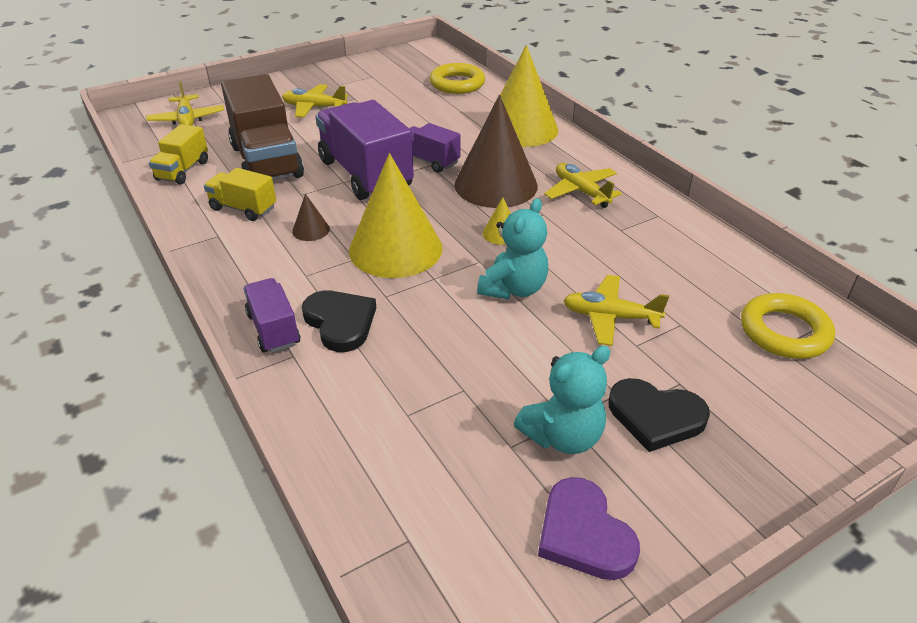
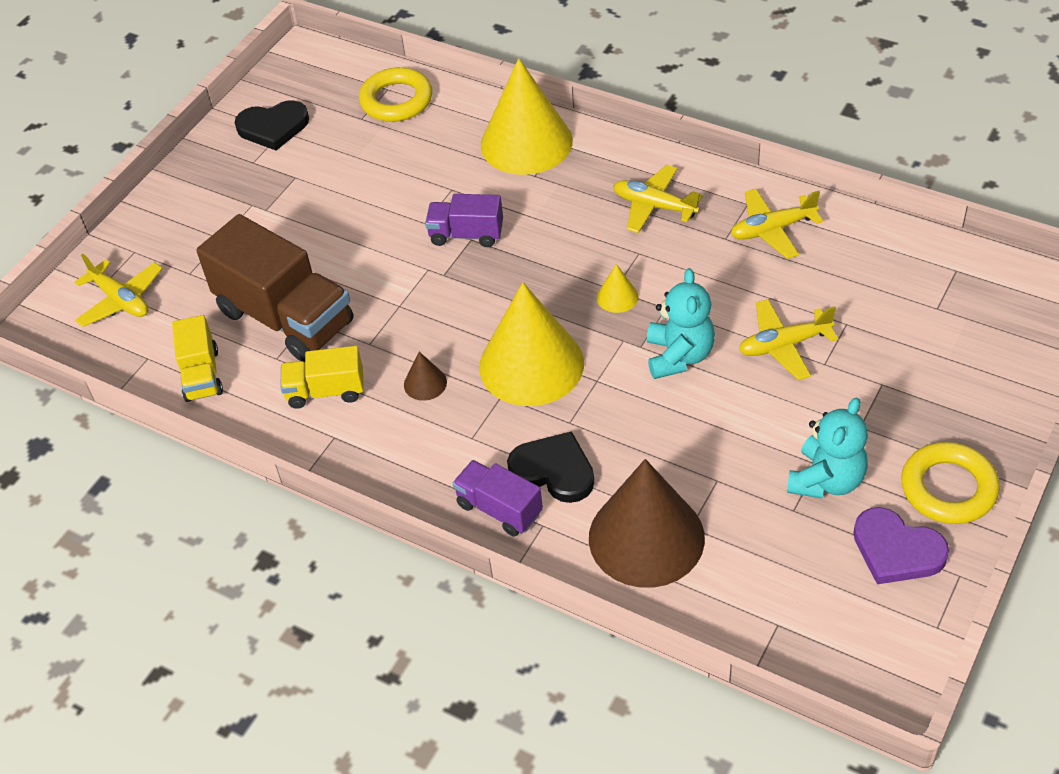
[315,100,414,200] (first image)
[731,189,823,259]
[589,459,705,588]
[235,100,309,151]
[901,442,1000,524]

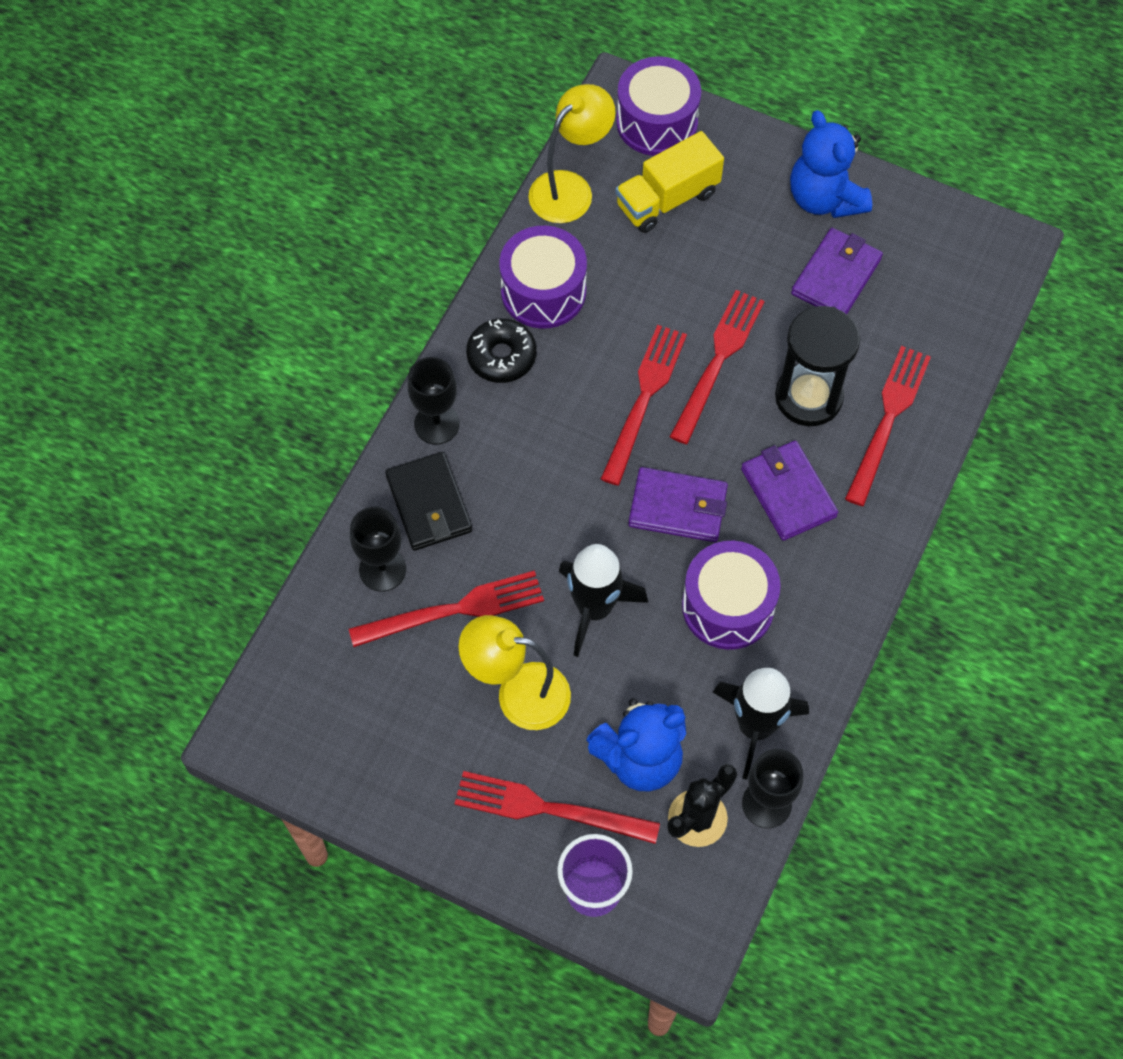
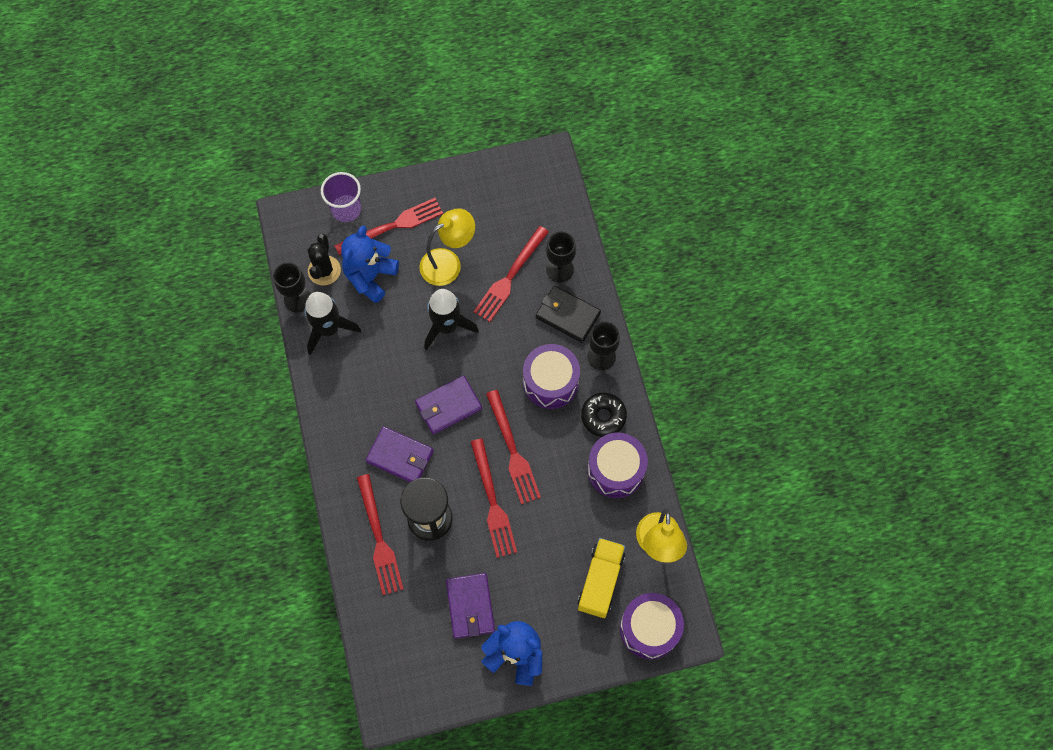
[523,344,580,409]

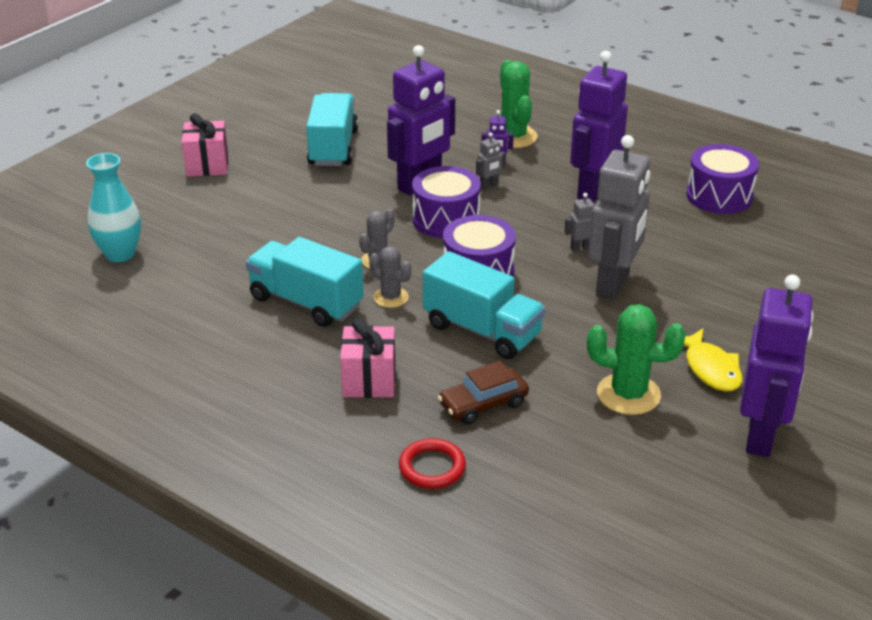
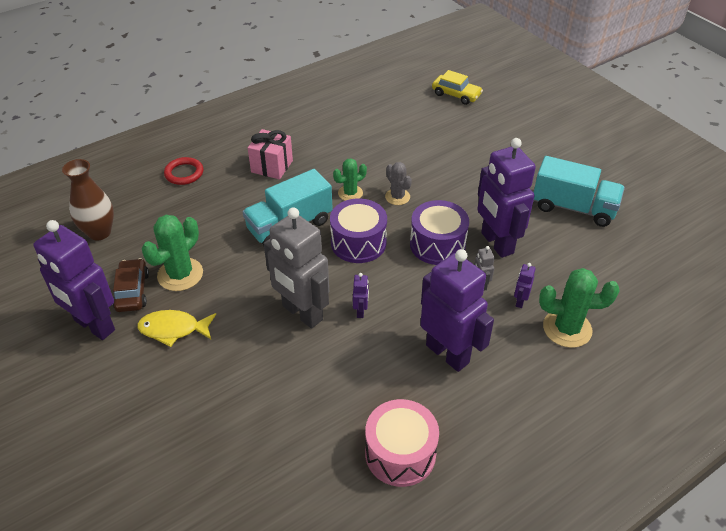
[182,113,228,176] (first image)
[246,237,364,327] (first image)
[62,159,114,241]
[113,258,149,312]
[432,70,483,105]
[333,158,367,201]
[353,273,369,318]
[365,399,439,487]

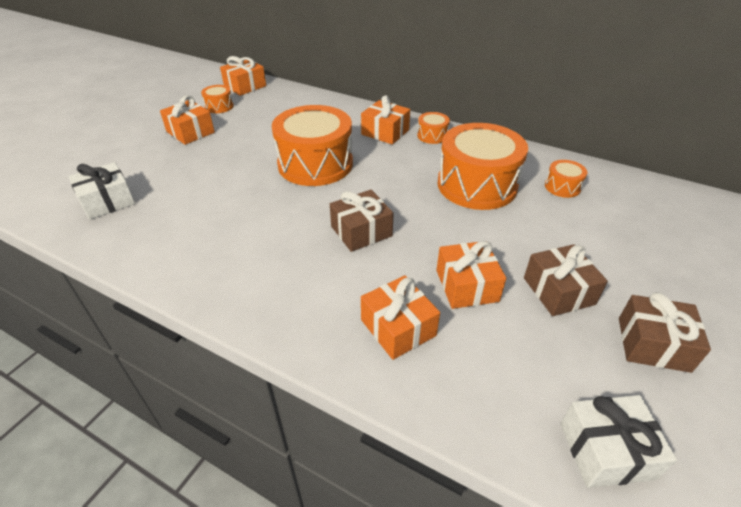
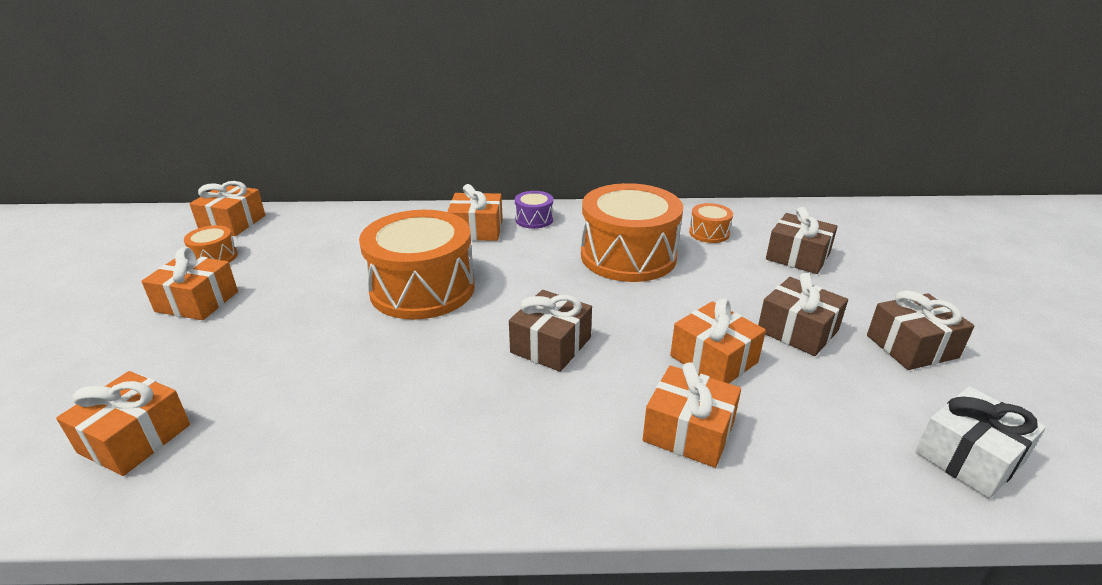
[766,207,838,274]
[56,371,190,476]
[515,191,553,229]

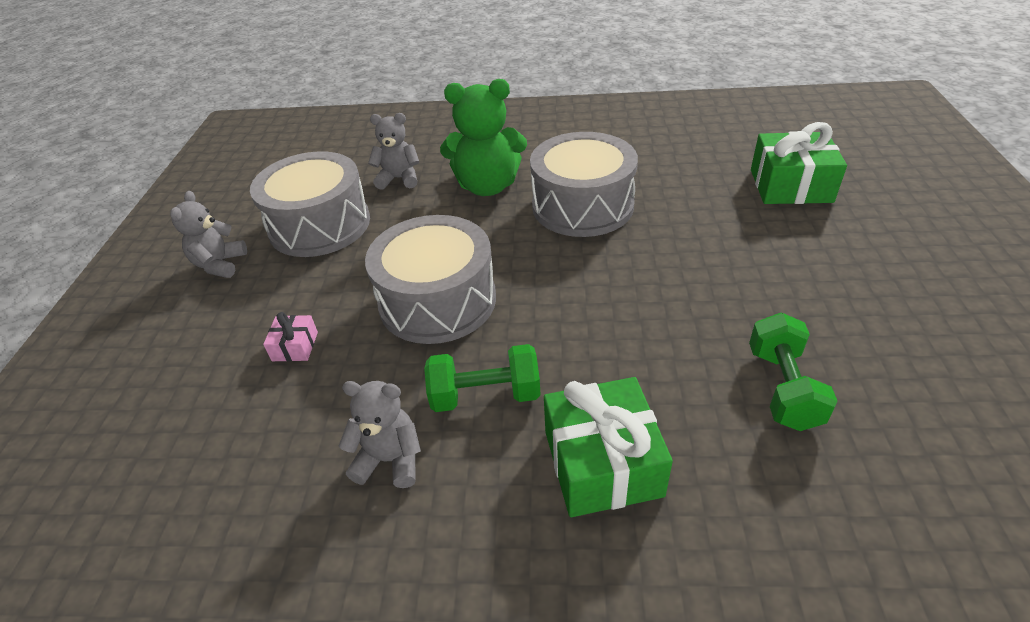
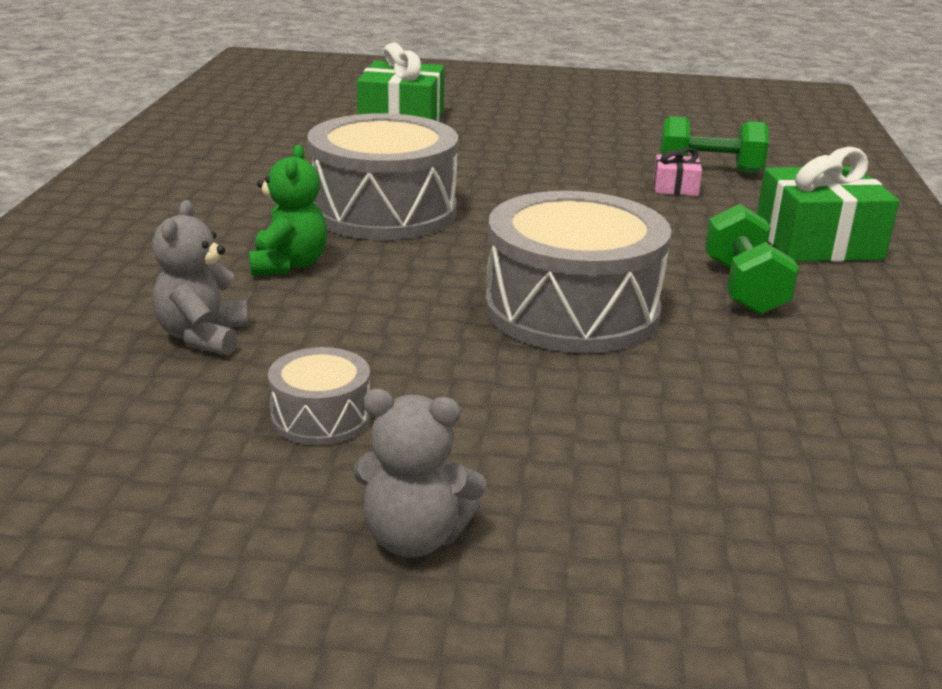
[339,381,421,488] (first image)
[654,148,702,196]
[268,347,371,445]
[249,145,327,276]

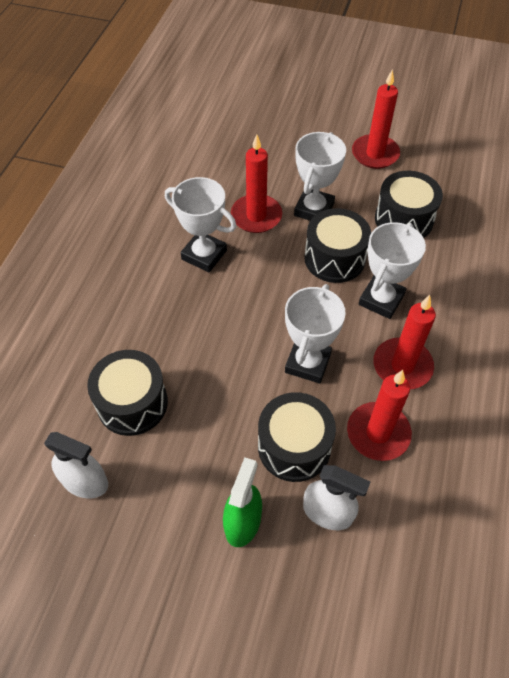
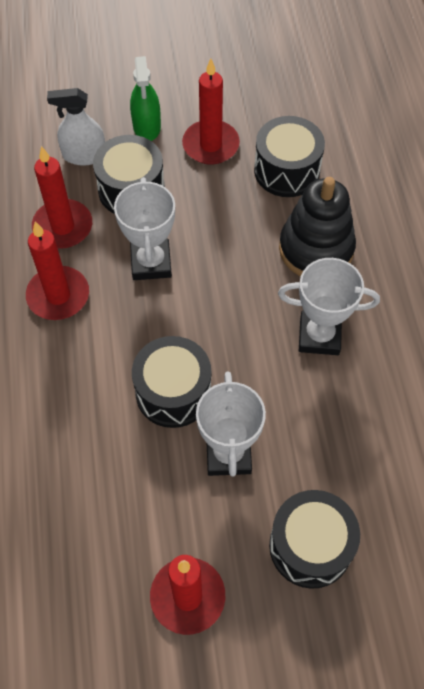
[44,432,108,498] (first image)
[359,222,426,319] (first image)
[279,177,356,276]
[182,59,240,165]
[269,490,360,589]

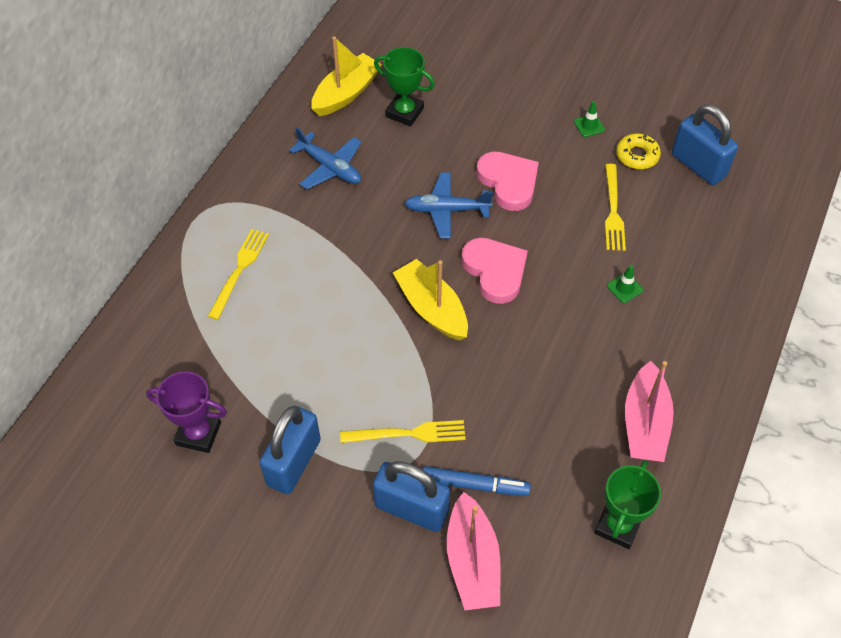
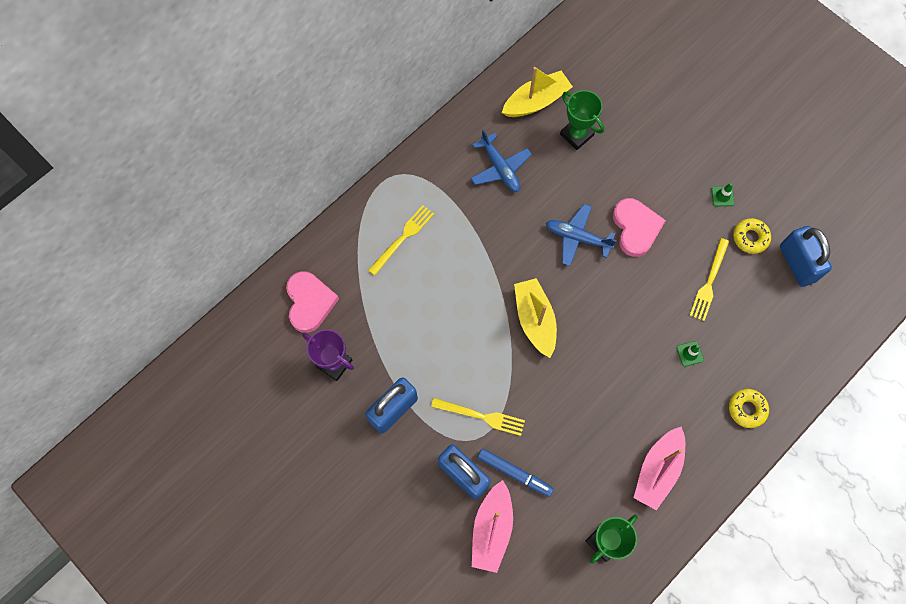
[729,389,769,428]
[286,271,339,333]

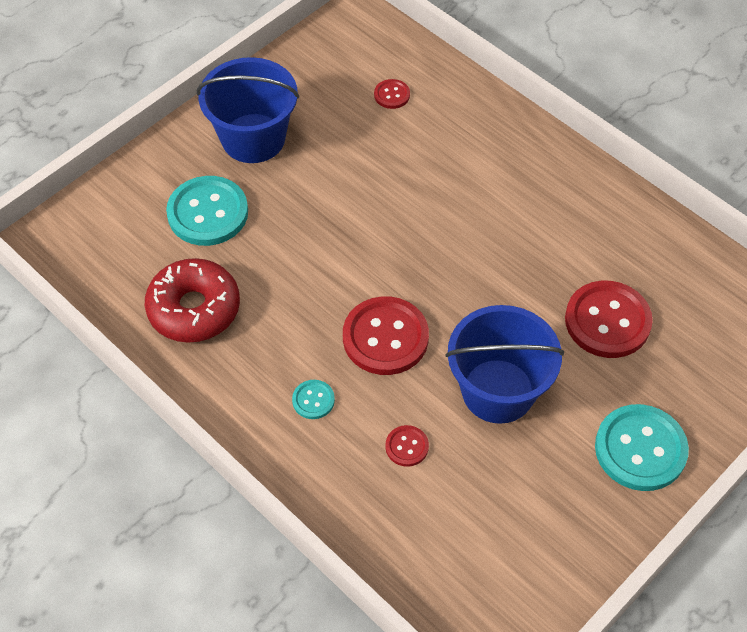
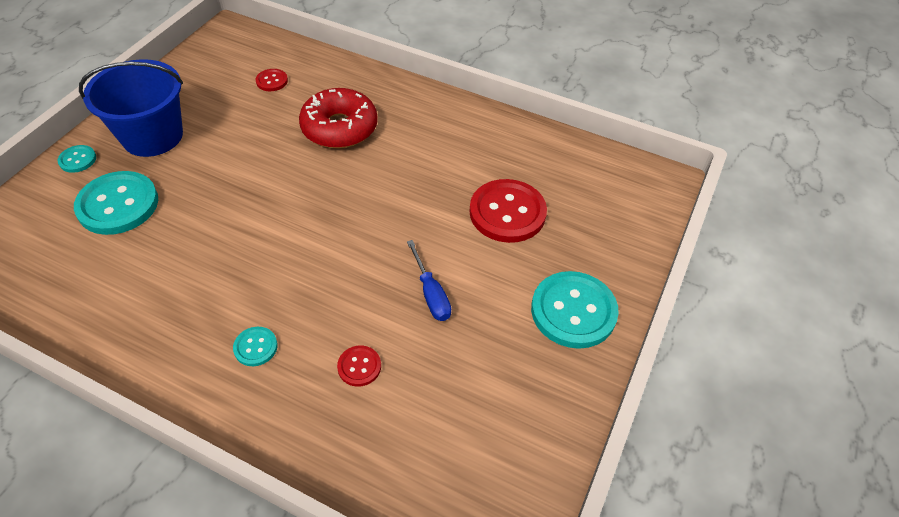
[343,296,429,375] (first image)
[58,145,96,173]
[299,88,378,149]
[407,240,451,321]

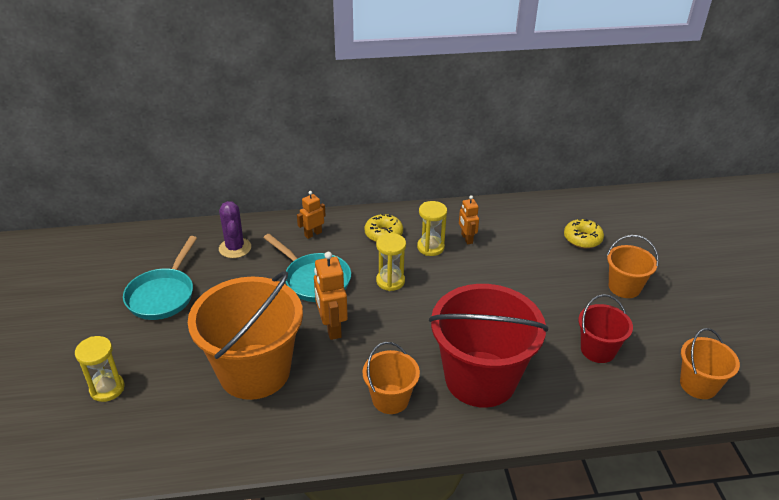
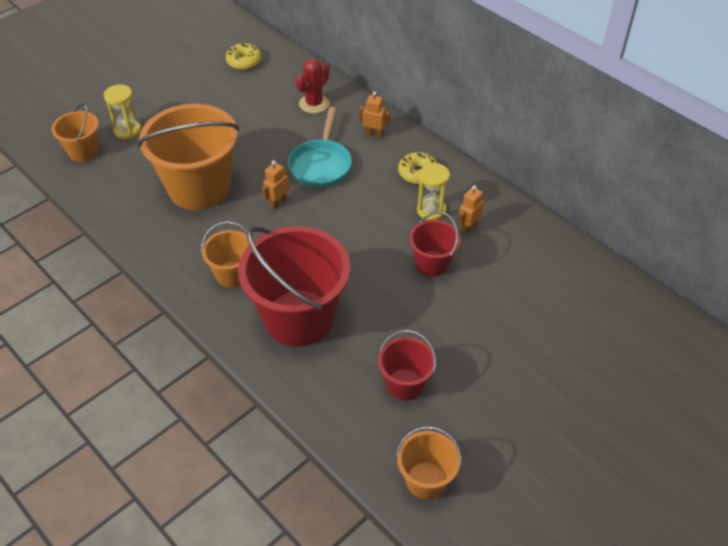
[123,236,197,320] (first image)
[376,233,406,291] (first image)
[409,212,461,277]
[226,43,262,70]
[52,103,99,162]
[296,58,329,113]
[262,160,289,210]

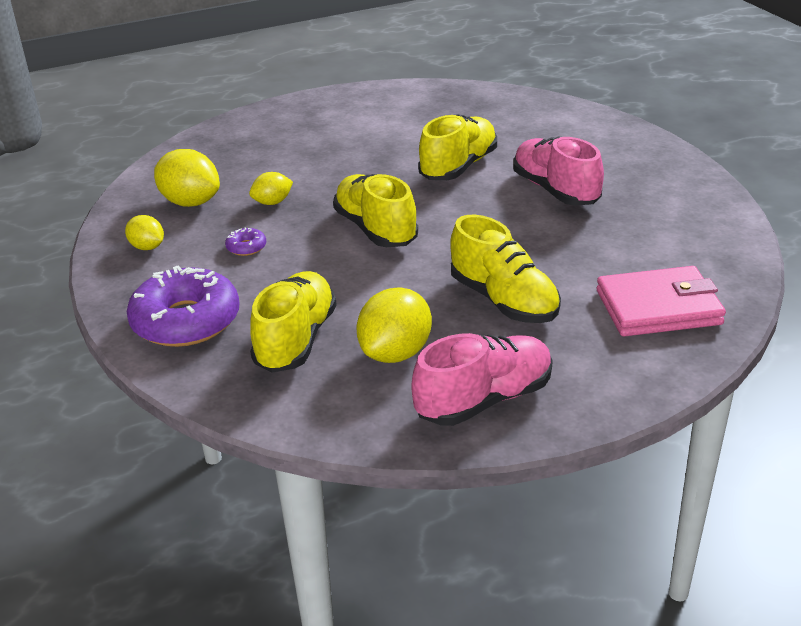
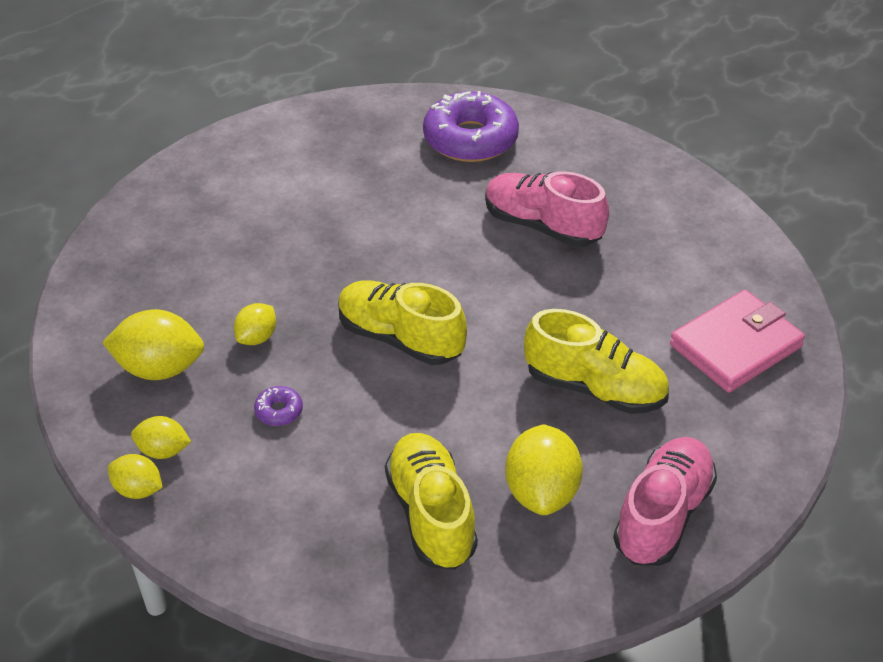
[418,114,497,180] (first image)
[108,454,163,499]
[423,91,519,162]

